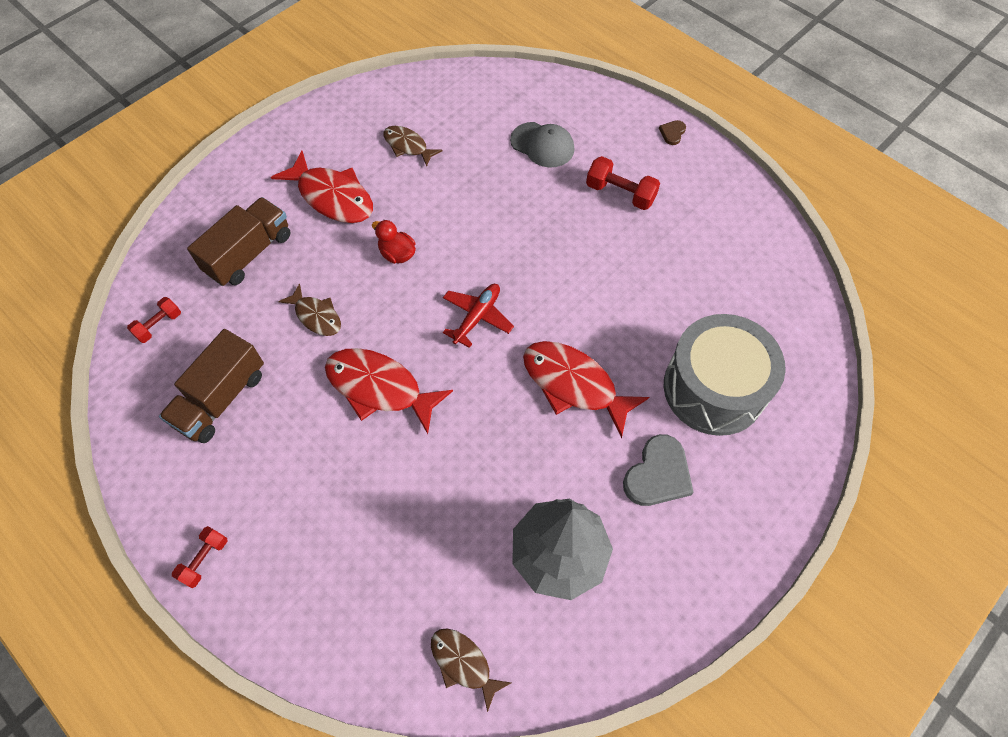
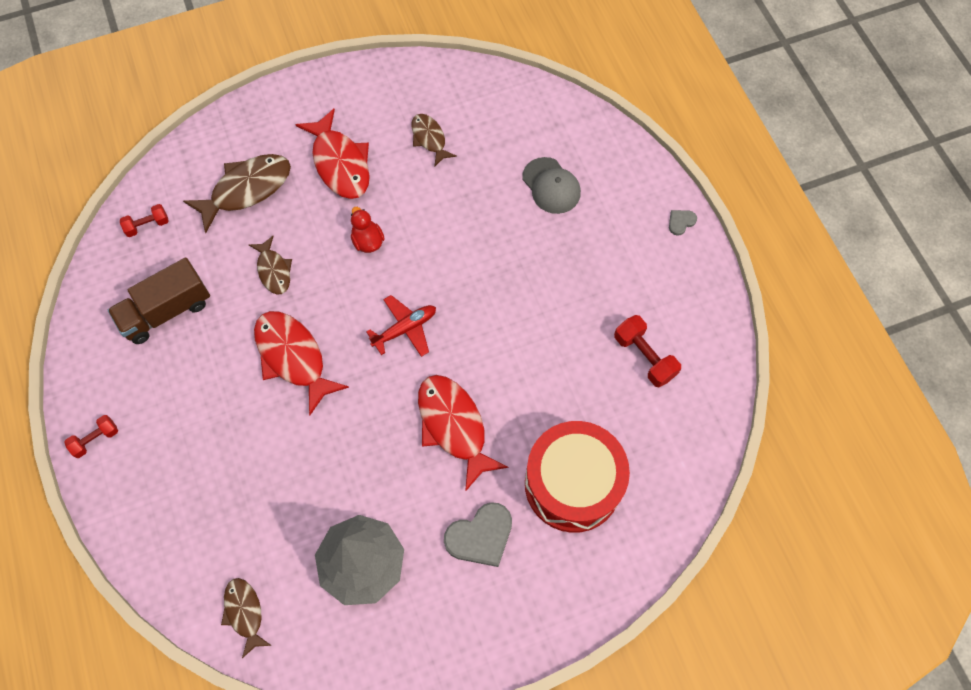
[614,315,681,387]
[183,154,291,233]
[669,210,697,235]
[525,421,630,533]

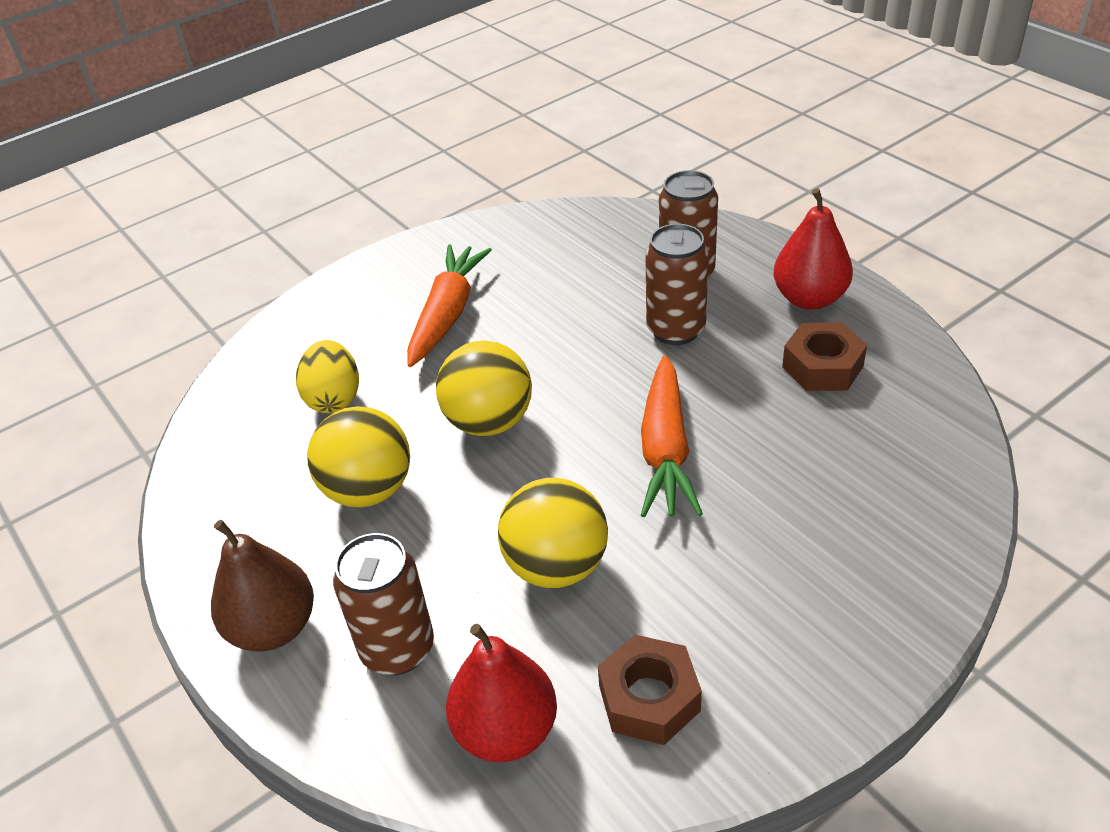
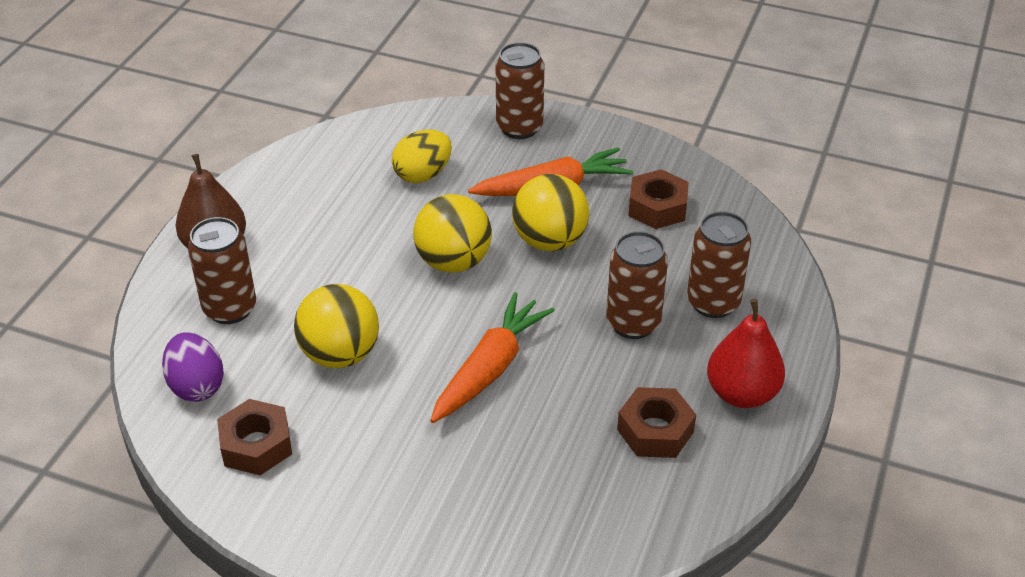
[496,42,544,139]
[628,169,689,229]
[512,174,589,251]
[162,332,224,402]
[430,292,555,423]

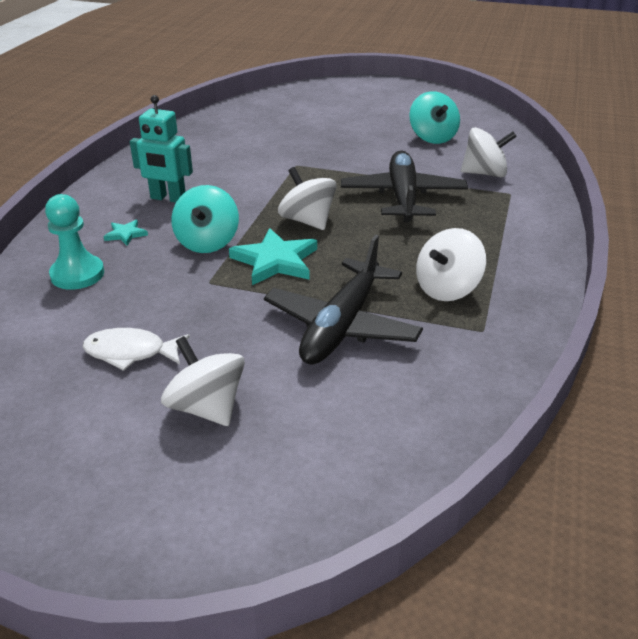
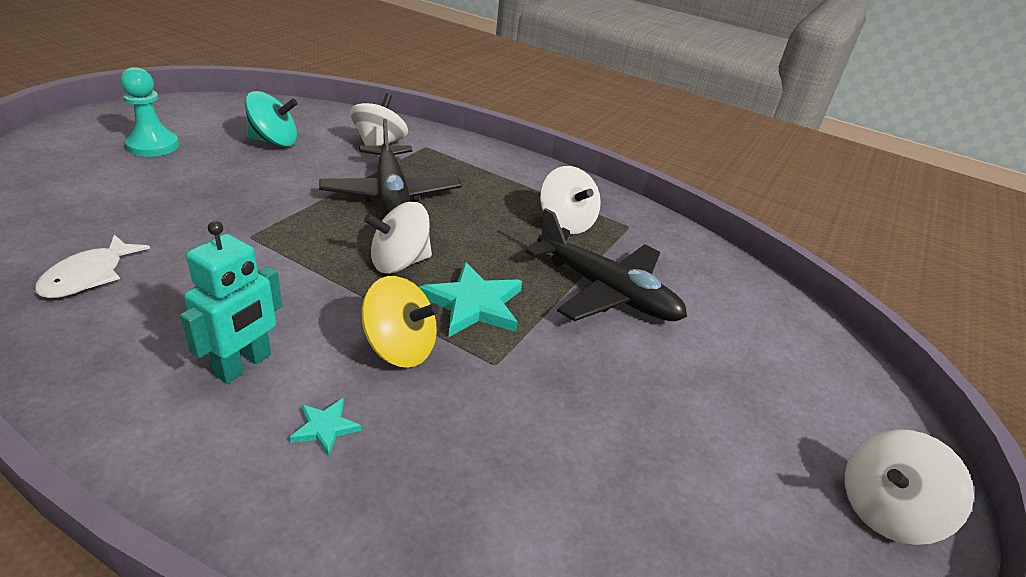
[120,67,179,157]
[35,234,150,298]
[845,429,974,545]
[361,276,439,368]
[319,119,462,215]

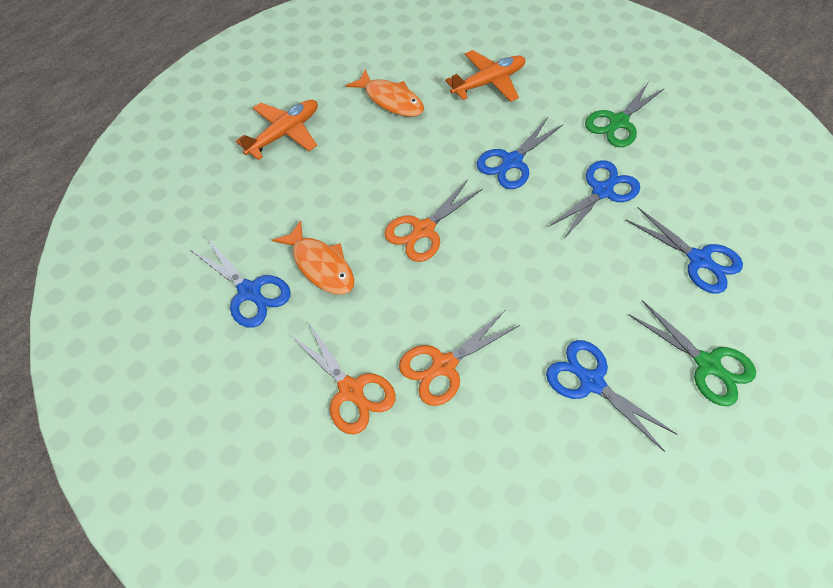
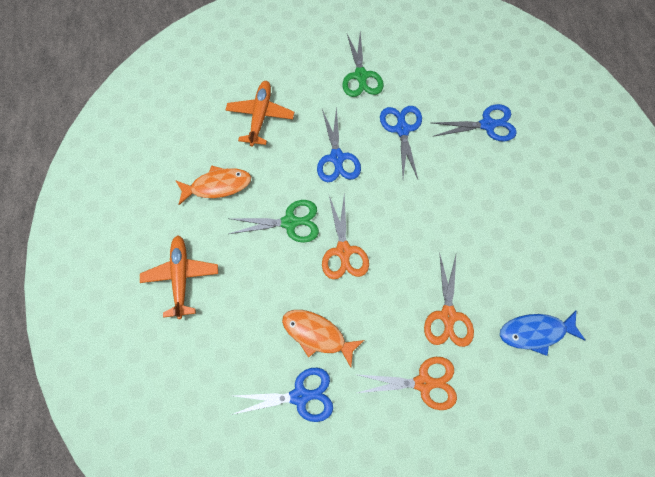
[546,340,677,452] (first image)
[500,310,585,356]
[228,200,319,243]
[282,310,364,367]

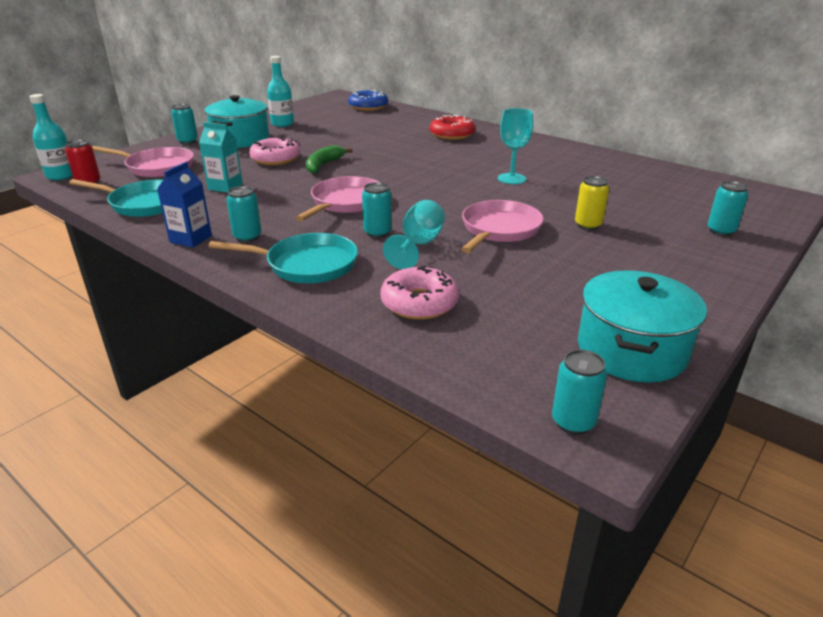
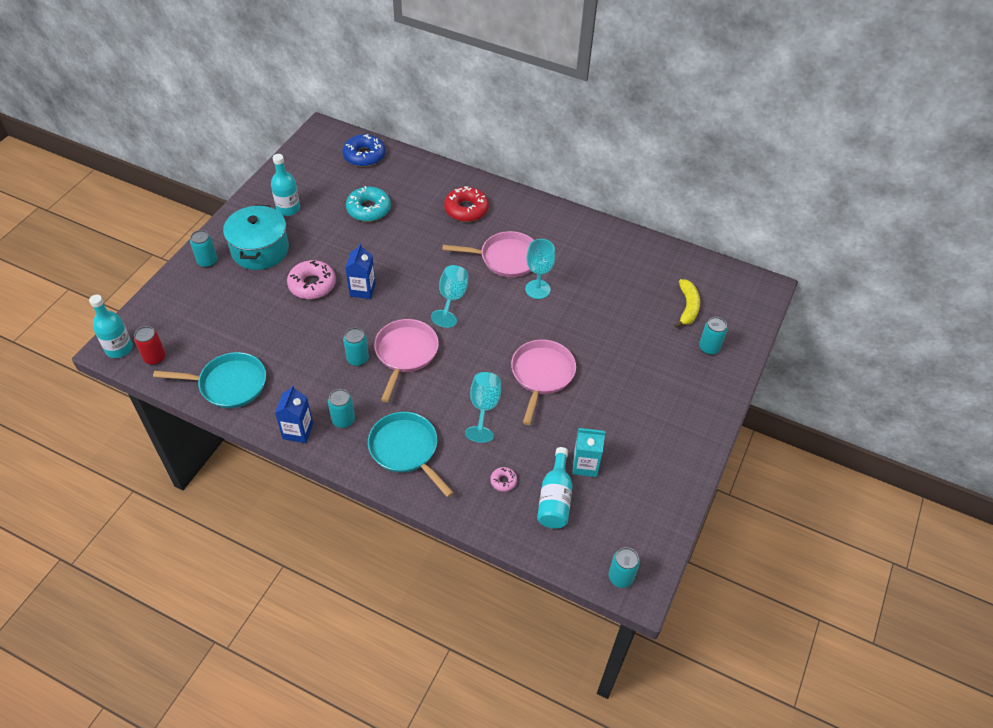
[575,176,609,230] (first image)
[578,270,707,382] (first image)
[346,186,391,222]
[431,265,469,328]
[537,447,572,529]
[675,279,700,328]
[442,231,534,277]
[572,428,606,477]
[343,327,369,366]
[346,243,376,299]
[368,412,454,497]
[490,467,517,492]

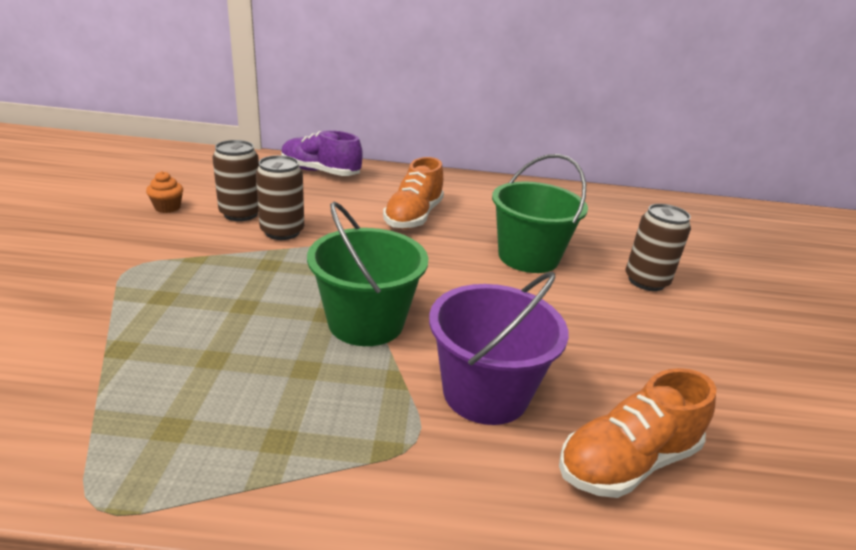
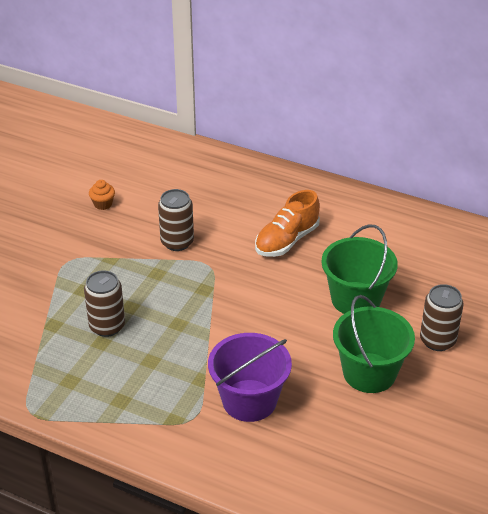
[281,130,363,176] (first image)
[559,368,717,498] (first image)
[84,271,125,337]
[333,295,415,393]

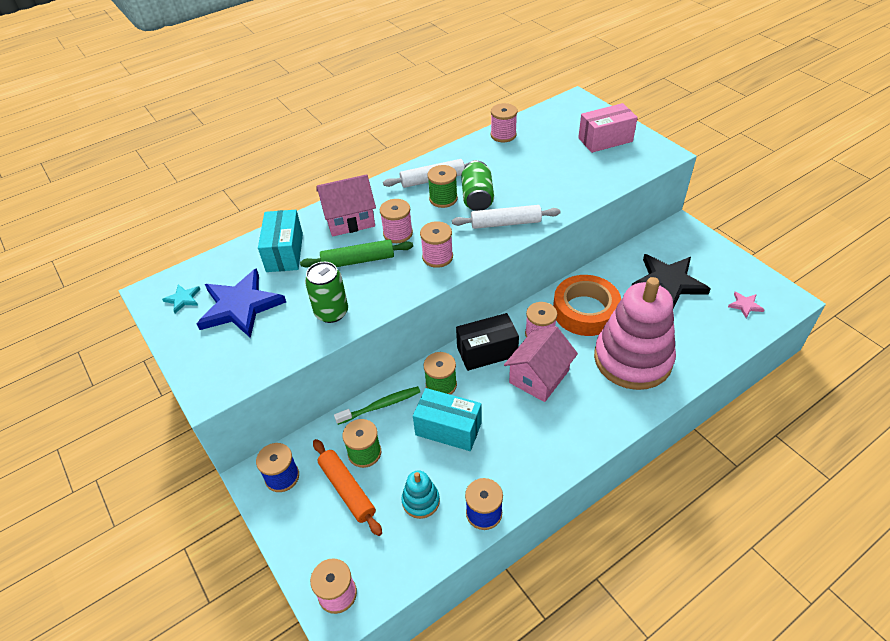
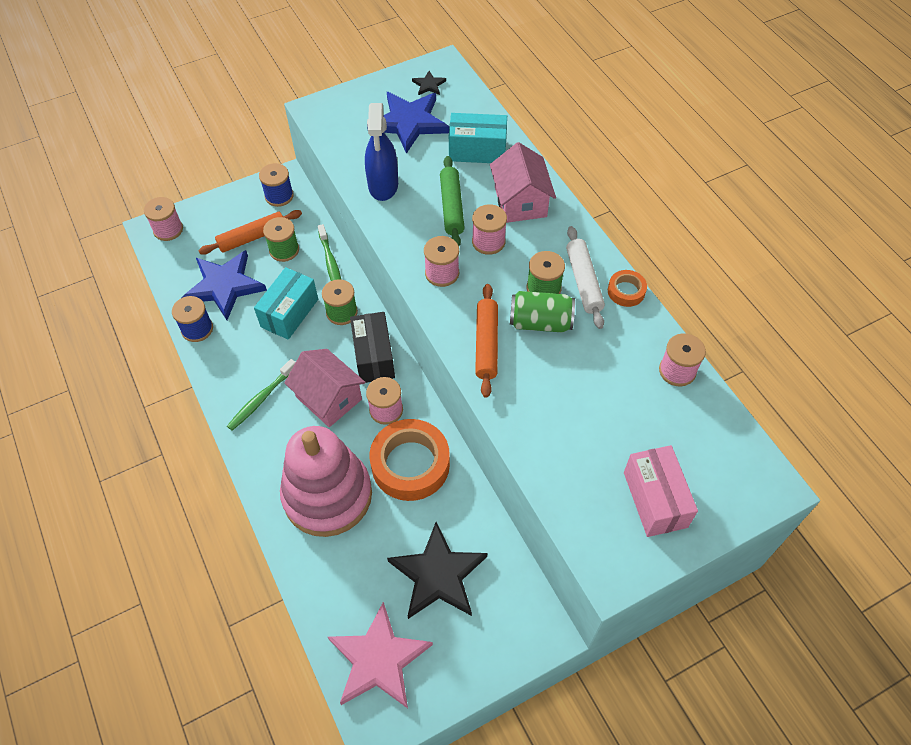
[227,359,296,431]
[608,270,647,307]
[365,103,398,201]
[181,250,267,320]
[412,71,446,95]
[475,284,498,398]
[328,602,433,708]

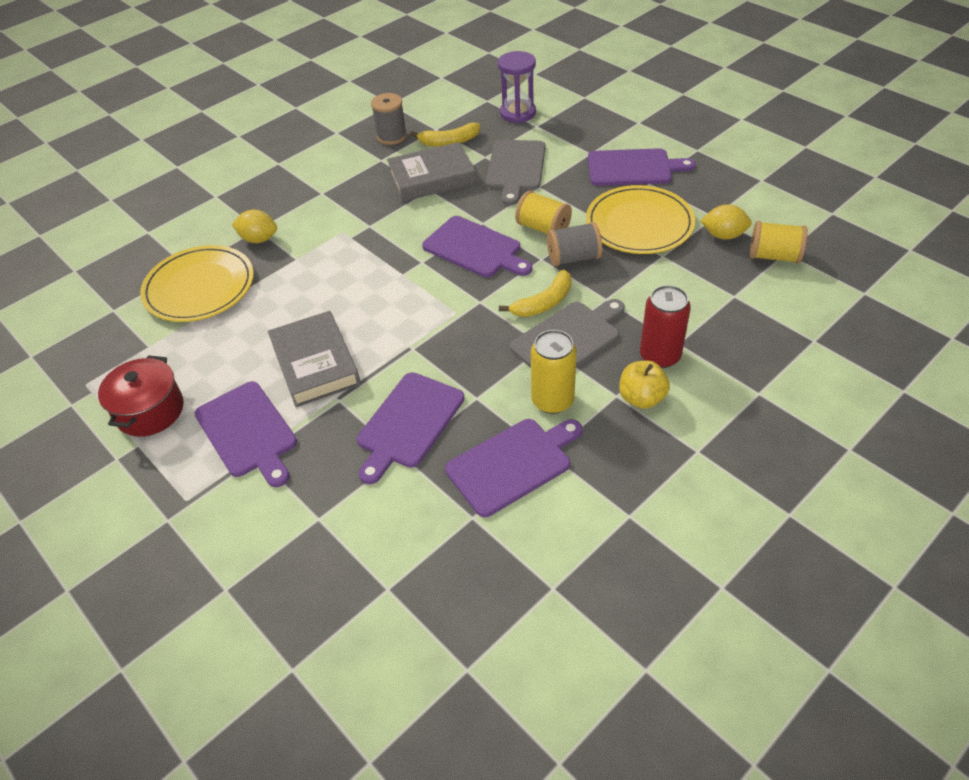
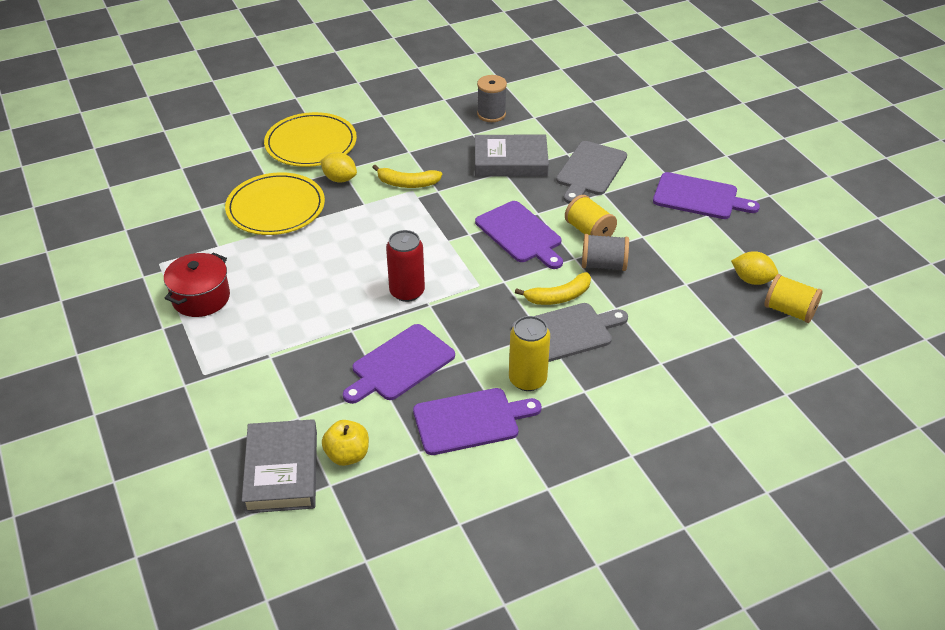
[194,381,297,487] (first image)
[498,51,536,123] (first image)
[242,419,317,513]
[372,165,442,188]
[264,112,357,167]
[322,420,369,466]
[386,230,425,302]

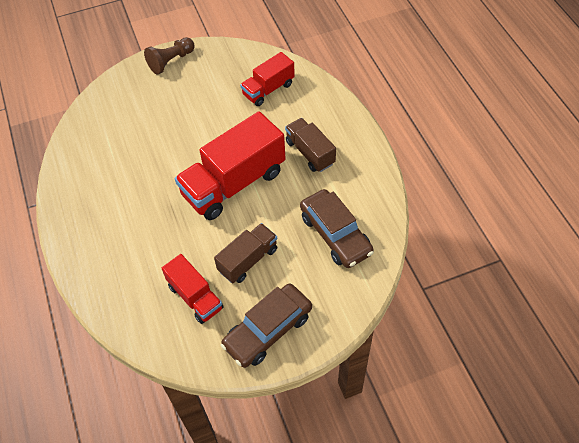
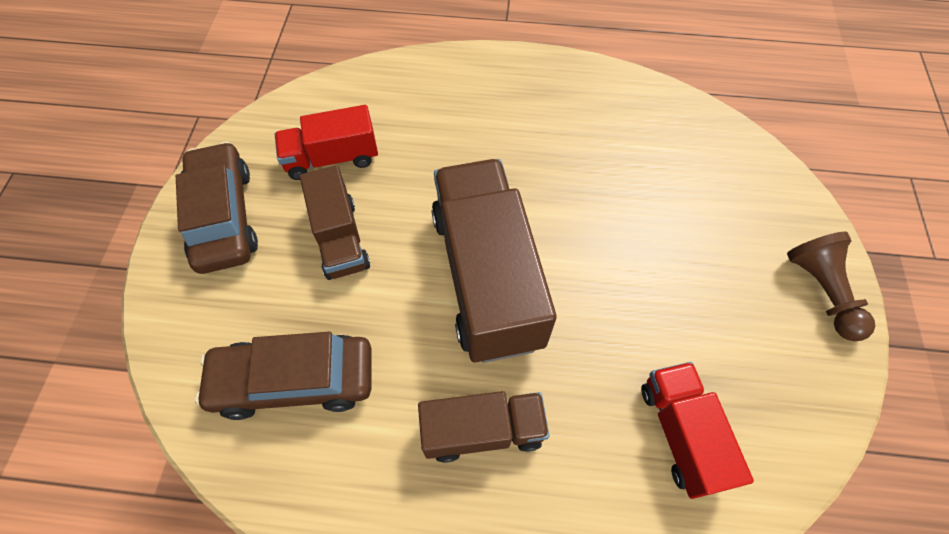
[431,159,557,363]

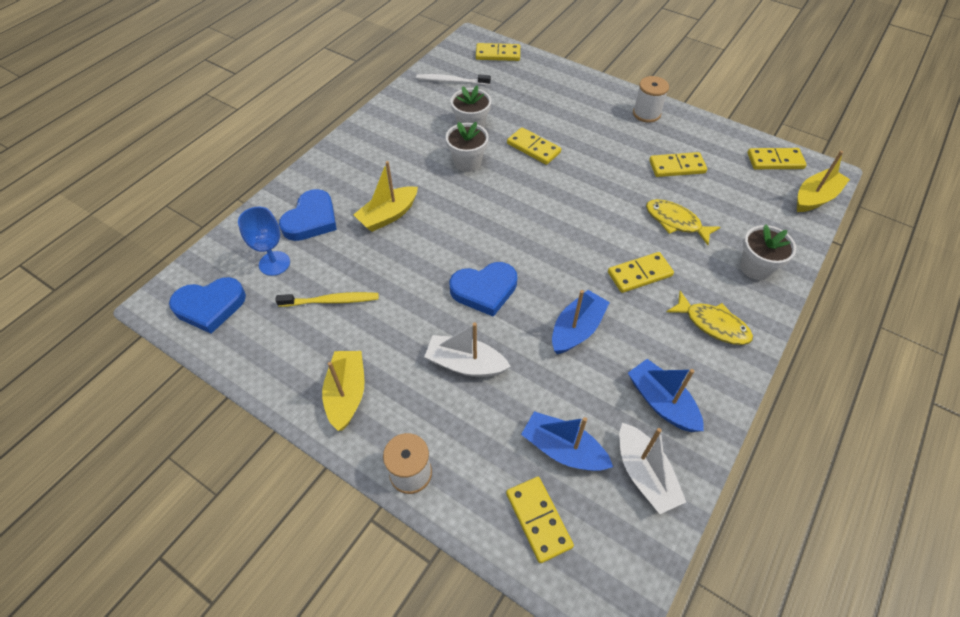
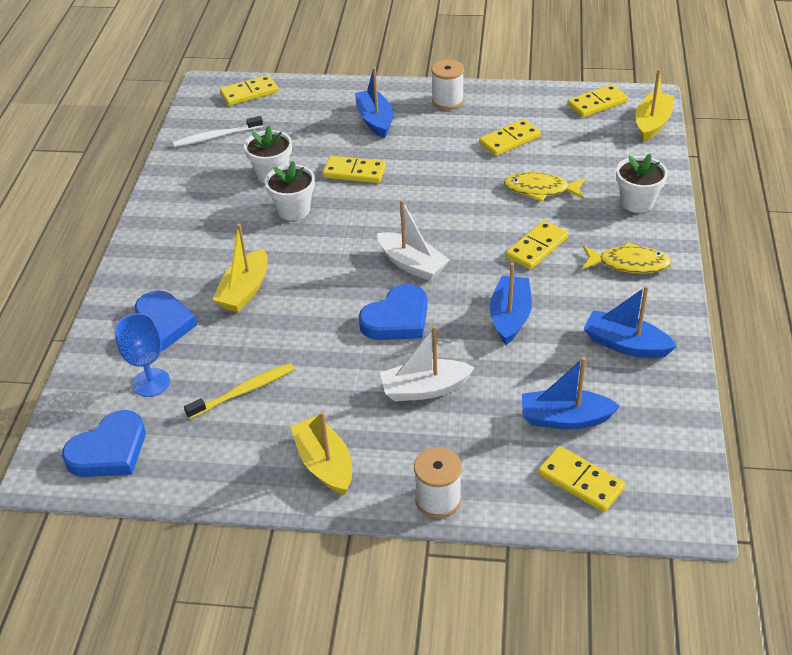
[355,67,393,138]
[377,200,449,281]

